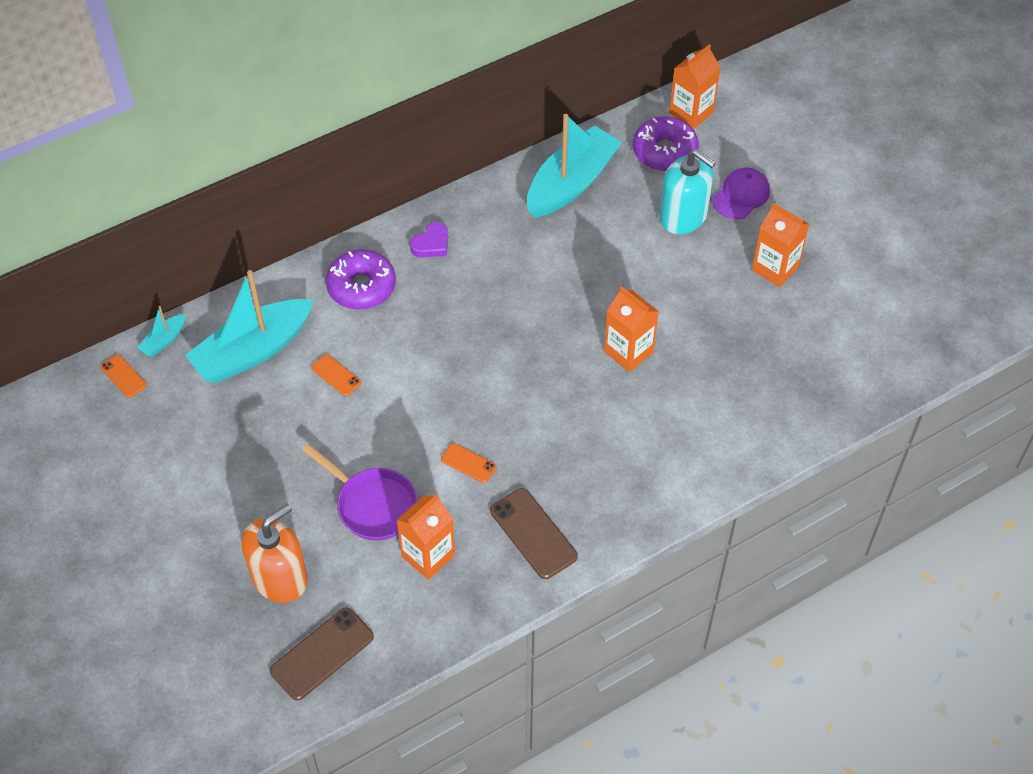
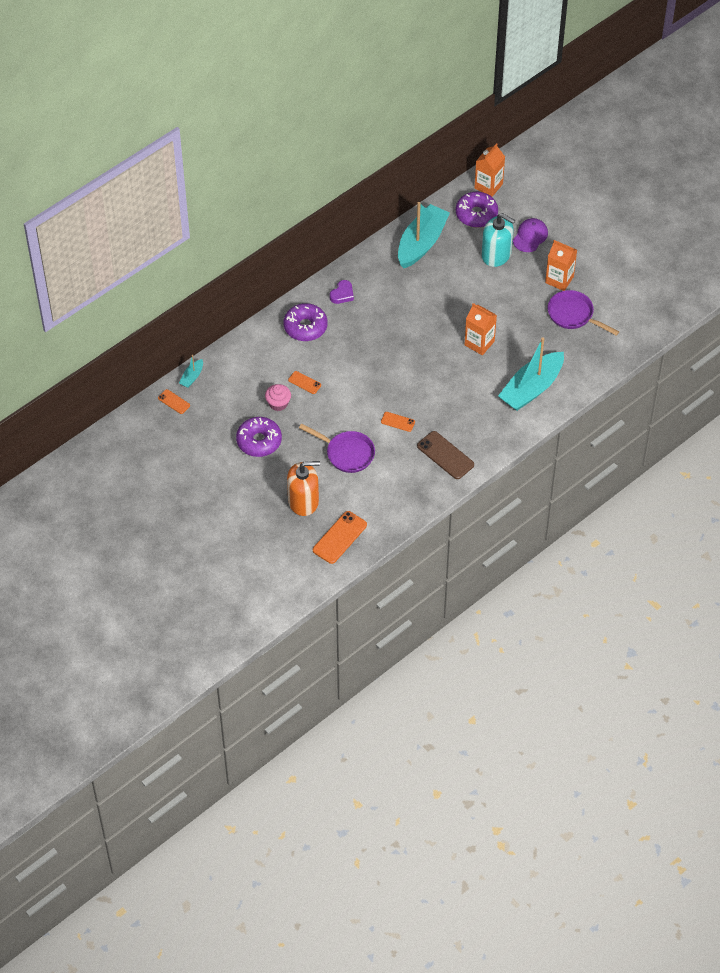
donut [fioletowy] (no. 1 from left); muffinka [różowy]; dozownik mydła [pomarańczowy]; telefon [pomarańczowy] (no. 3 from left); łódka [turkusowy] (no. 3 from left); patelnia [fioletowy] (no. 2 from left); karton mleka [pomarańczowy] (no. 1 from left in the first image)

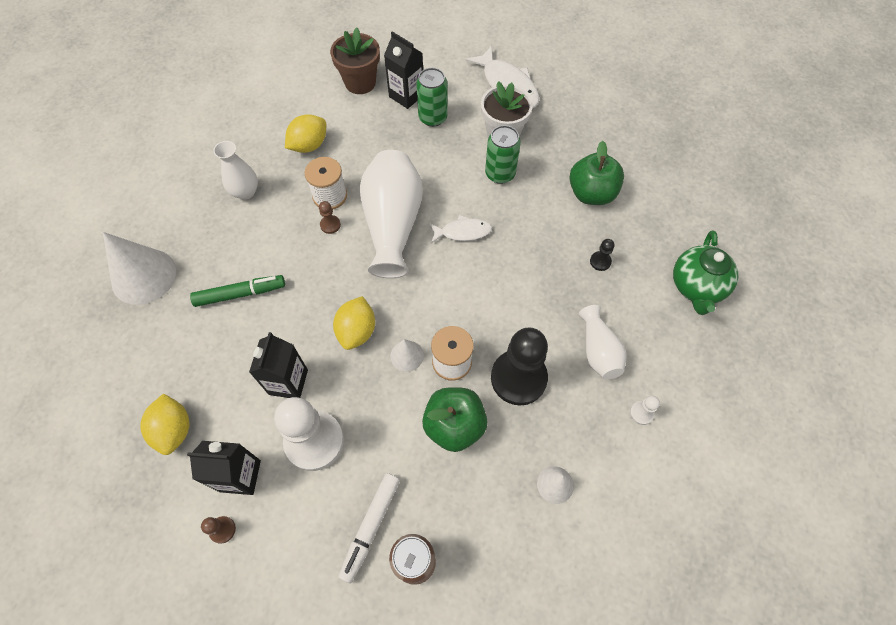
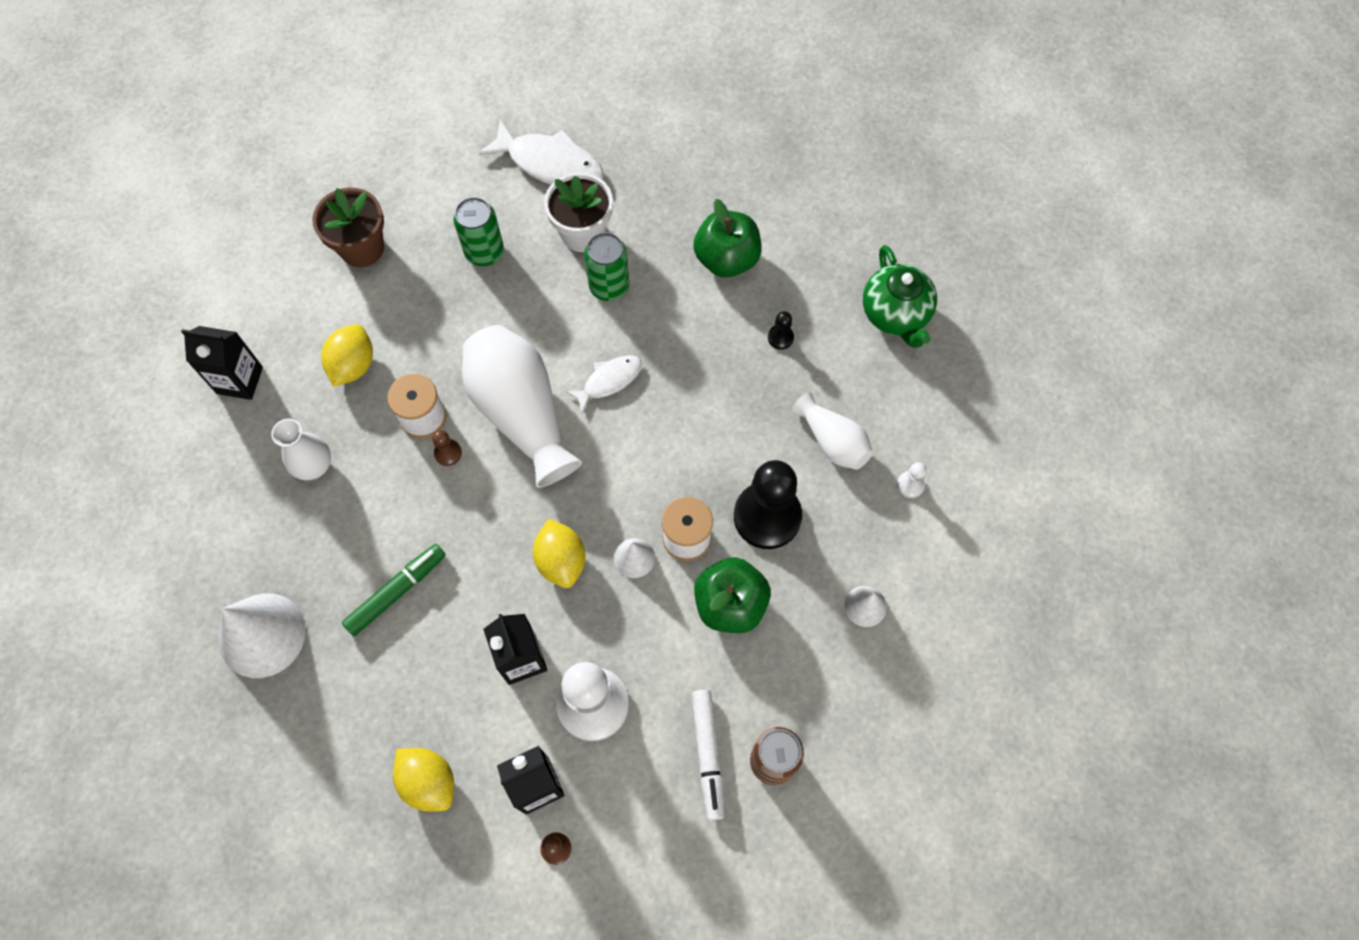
karton mleka [czarny] (no. 1 from left)

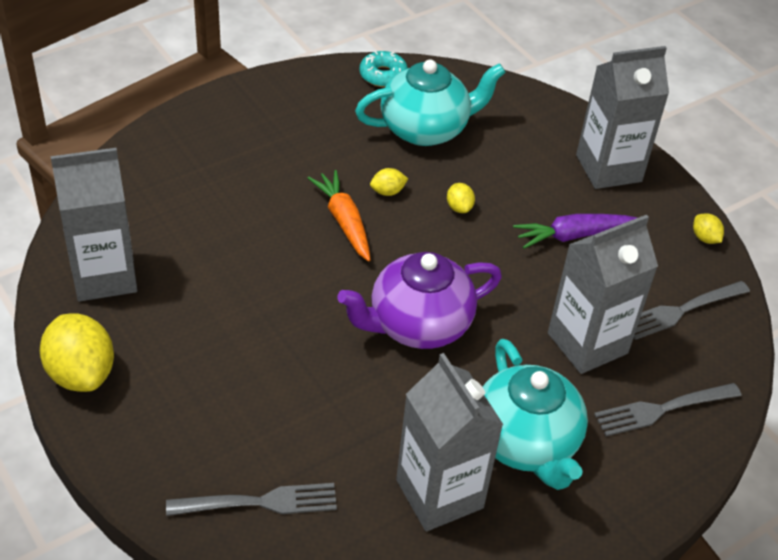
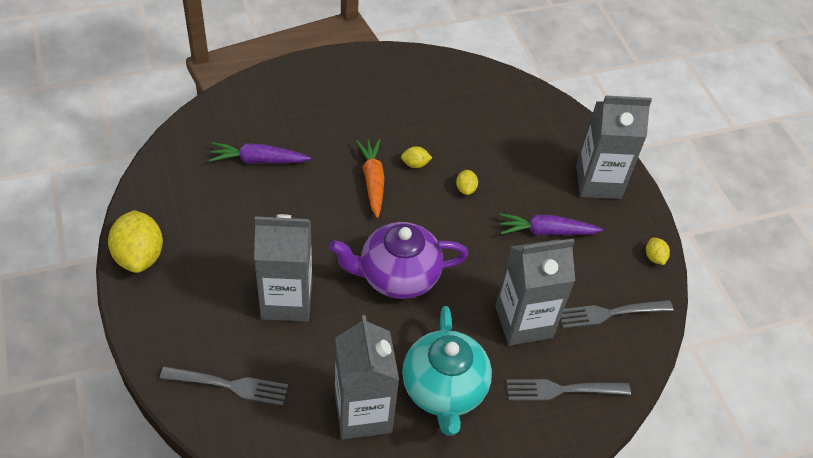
marchewka [fioletowy] (no. 1 from left); karton mleka [szary] (no. 1 from left); imbryk [turkusowy] (no. 1 from left in the first image); donut [turkusowy]

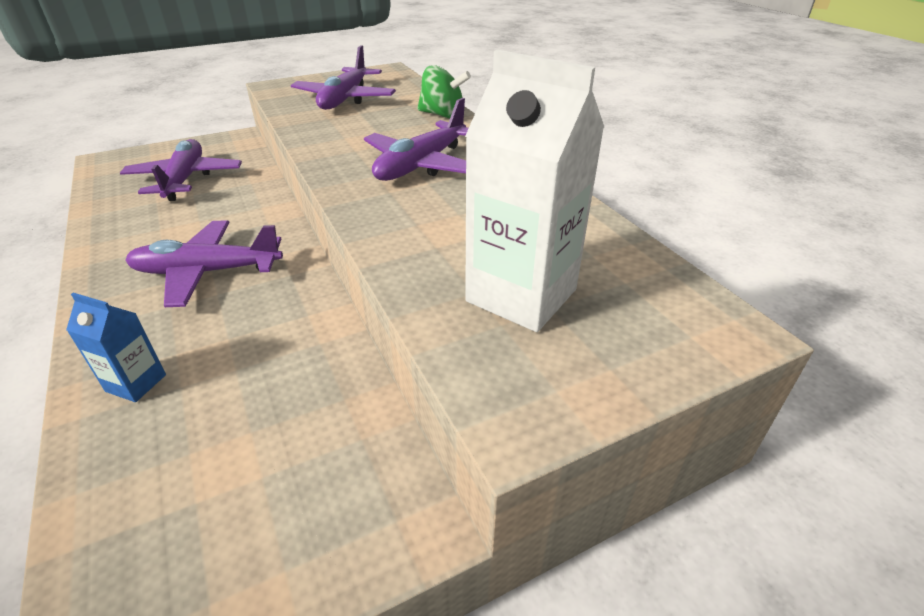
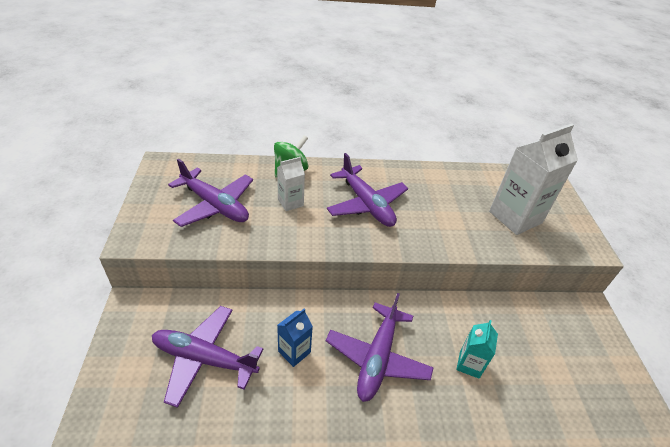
karton mleka [biały] (no. 1 from left); karton mleka [niebieski]; karton mleka [turkusowy]

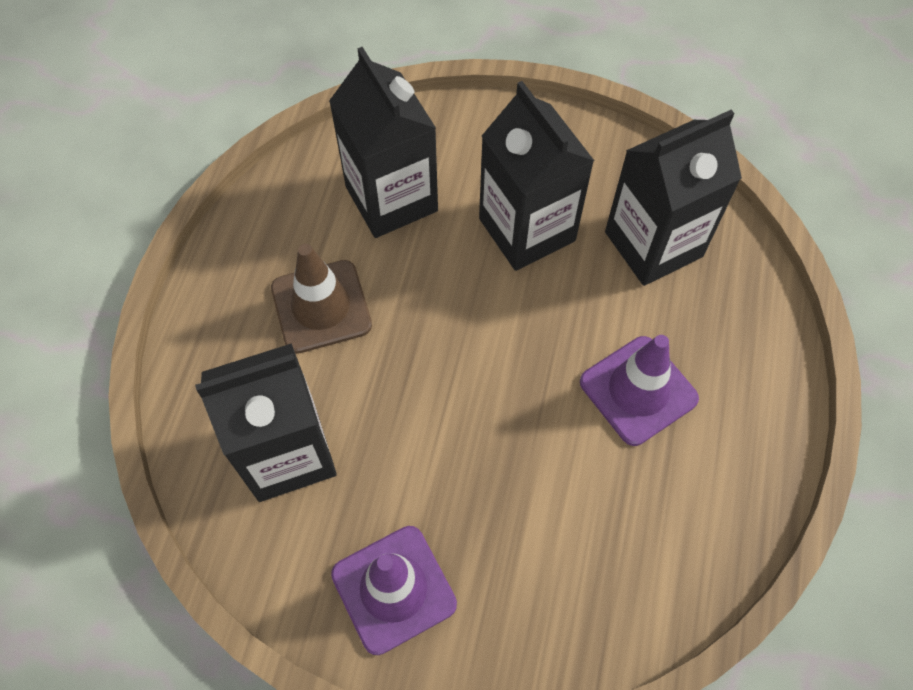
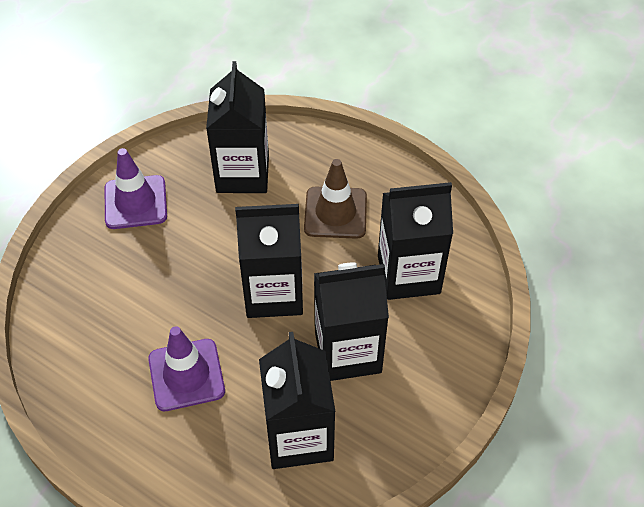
karton mleka [czarny] (no. 2 from left)

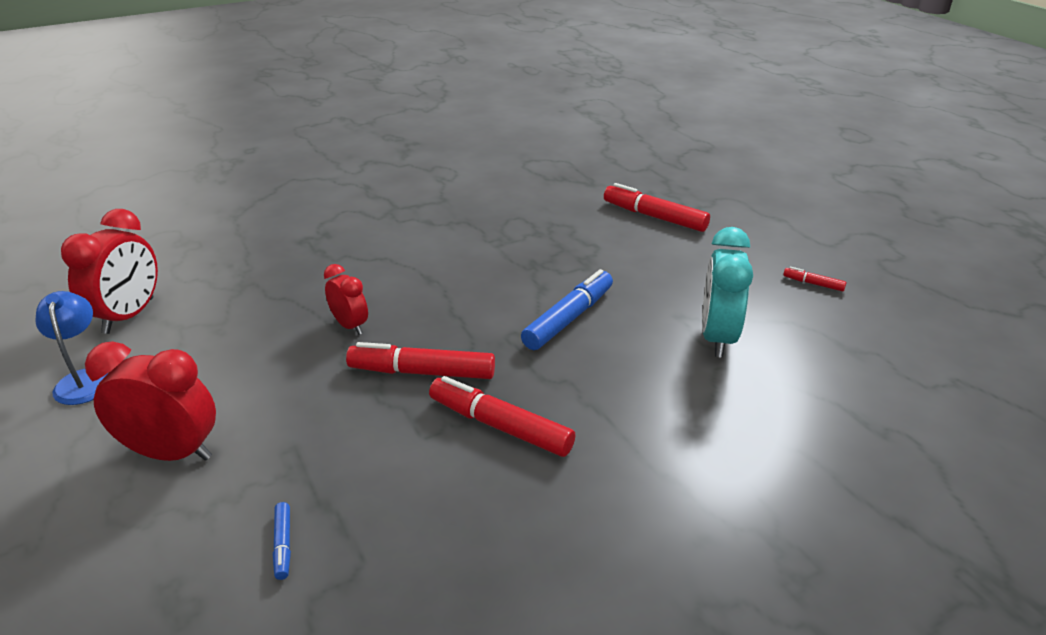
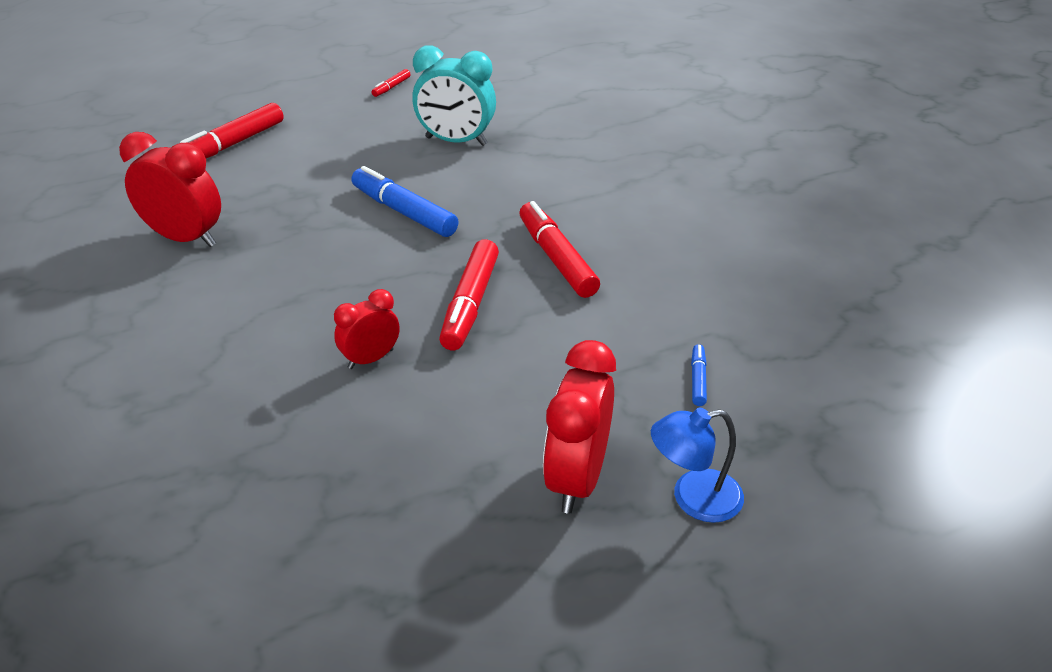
budzik [czerwony] (no. 1 from left); flamaster [czerwony] (no. 4 from left); lampka [niebieski]; flamaster [niebieski] (no. 2 from left)

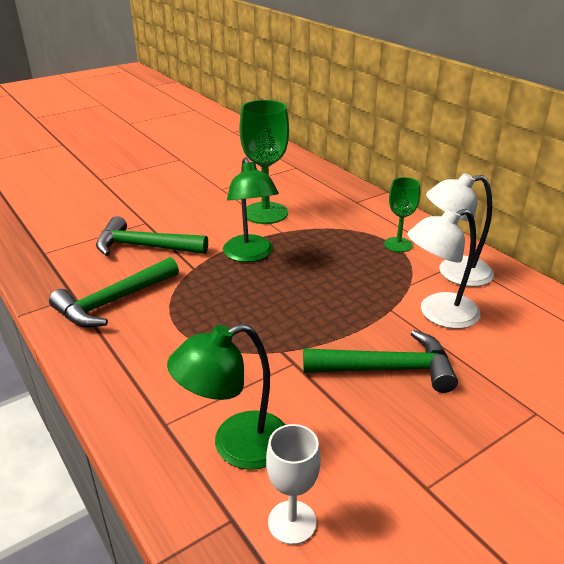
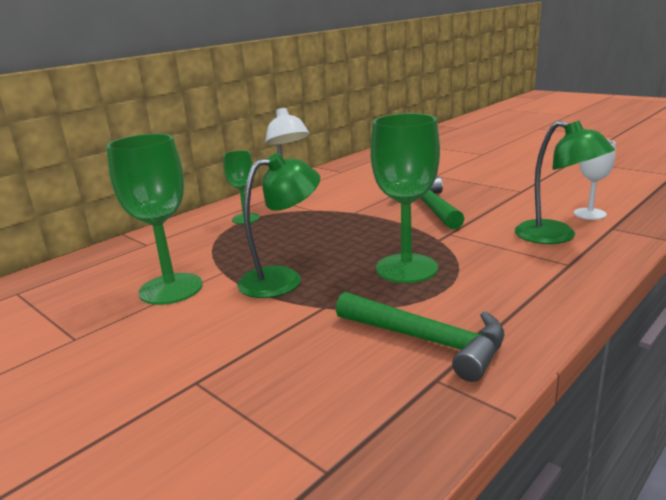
kielich [zielony] (no. 3 from left); młotek [zielony] (no. 2 from left in the first image); lampka [biały] (no. 1 from left in the first image)

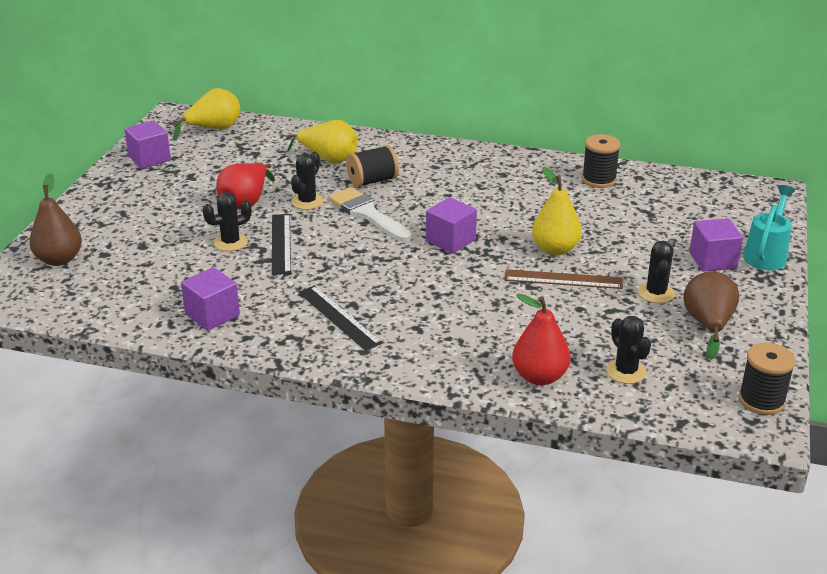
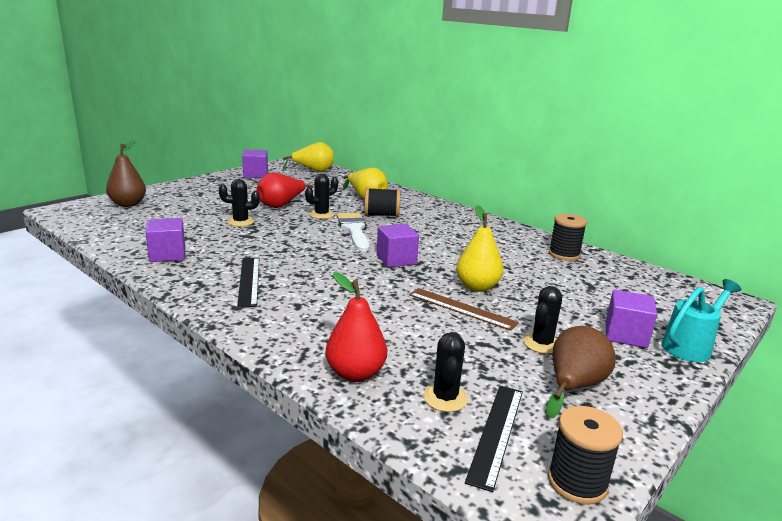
linijka [czarny] (no. 2 from left)

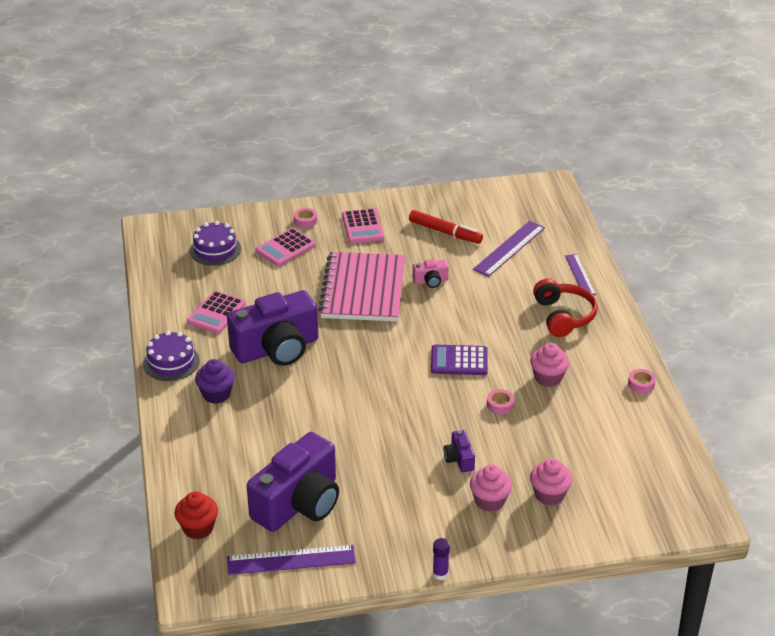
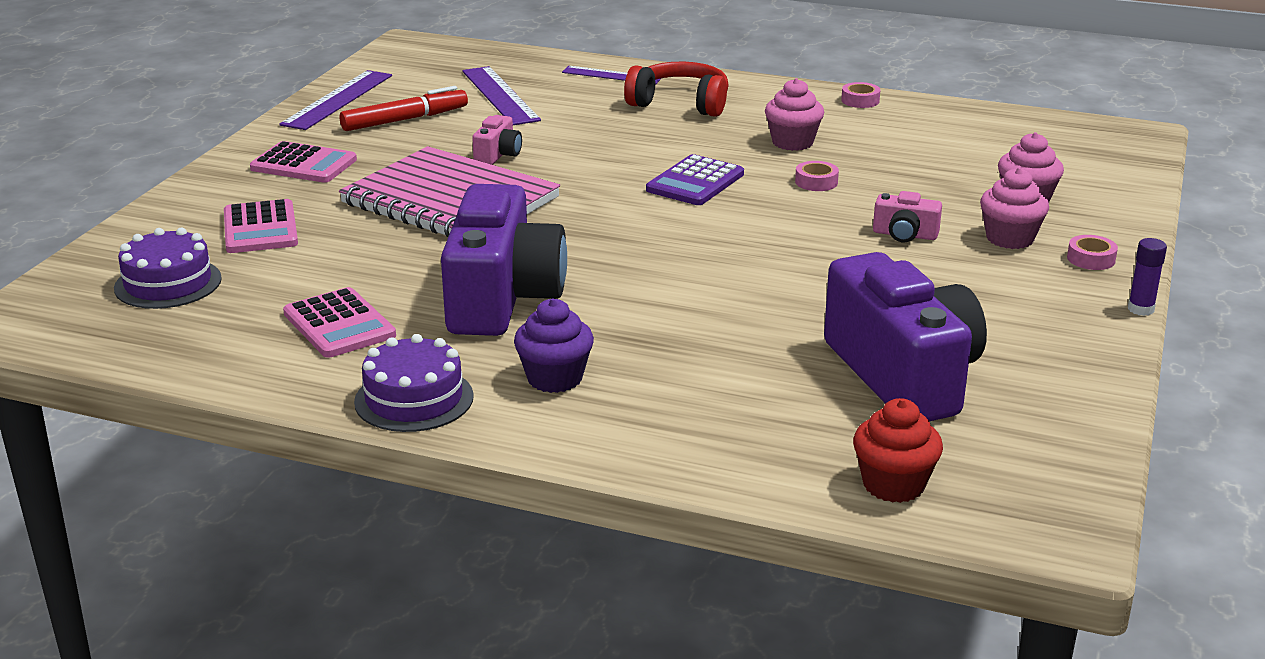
linijka [fioletowy] (no. 1 from left); aparat fotograficzny [różowy] (no. 2 from left); taśma klejąca [różowy] (no. 3 from left)

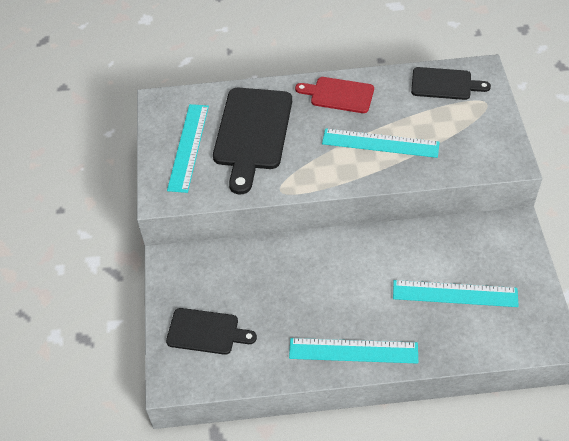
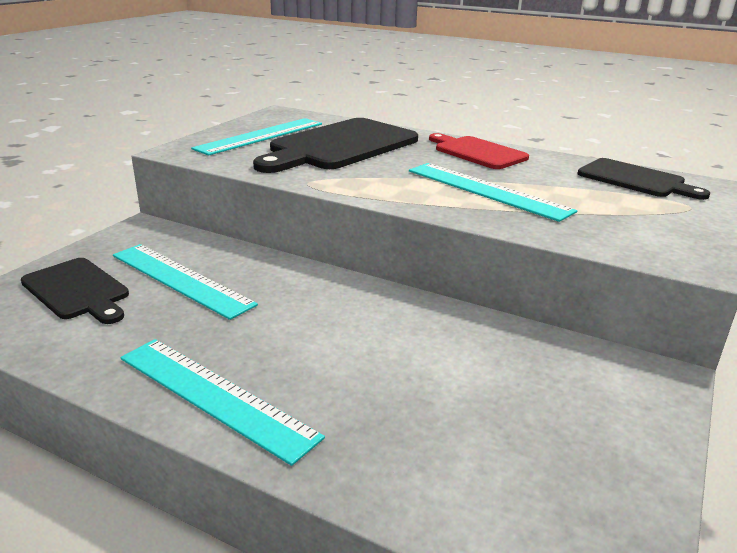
linijka [turkusowy] (no. 1 from left)

